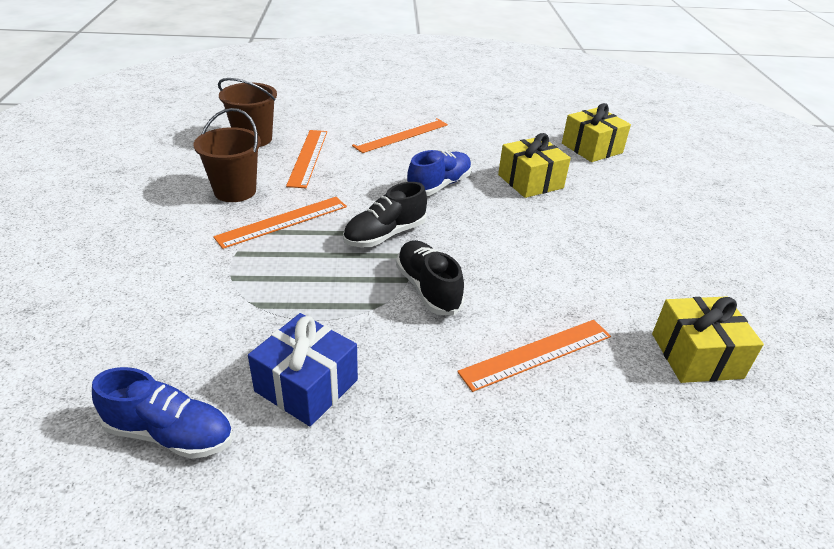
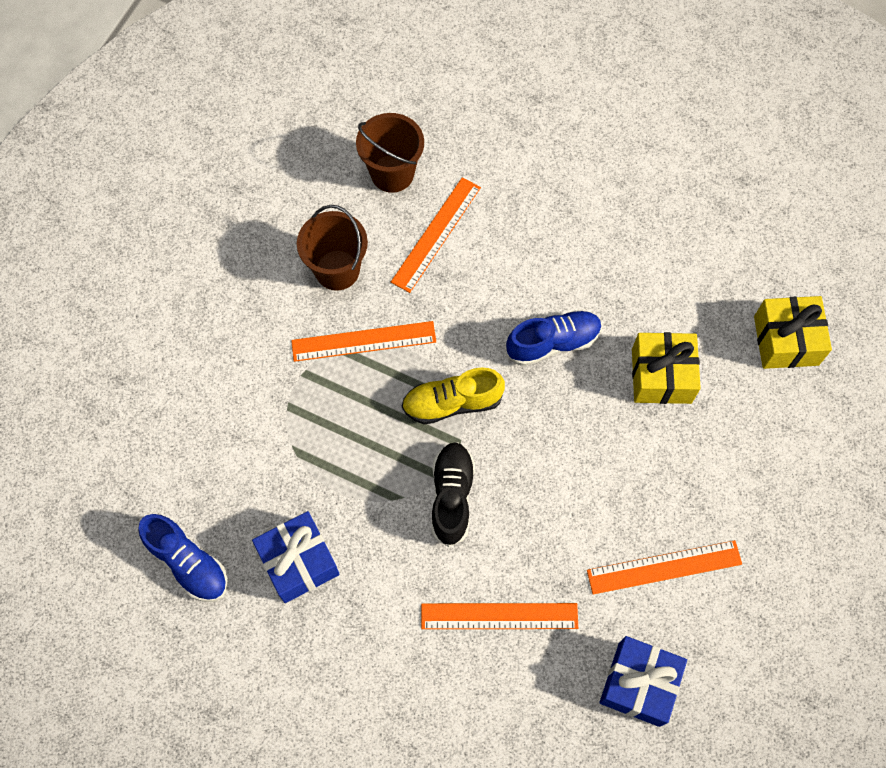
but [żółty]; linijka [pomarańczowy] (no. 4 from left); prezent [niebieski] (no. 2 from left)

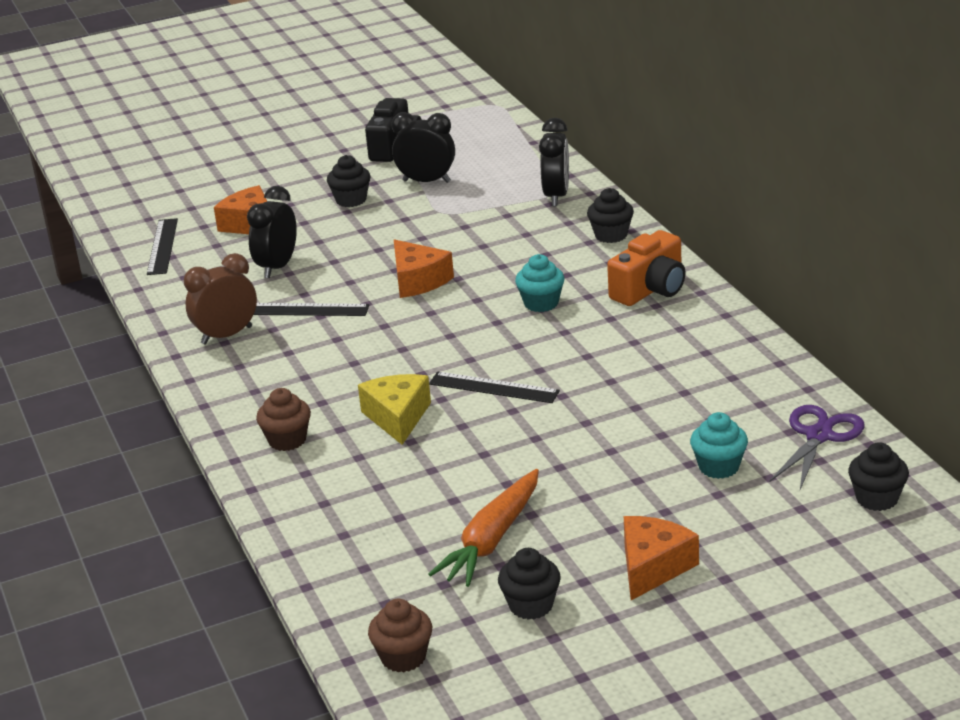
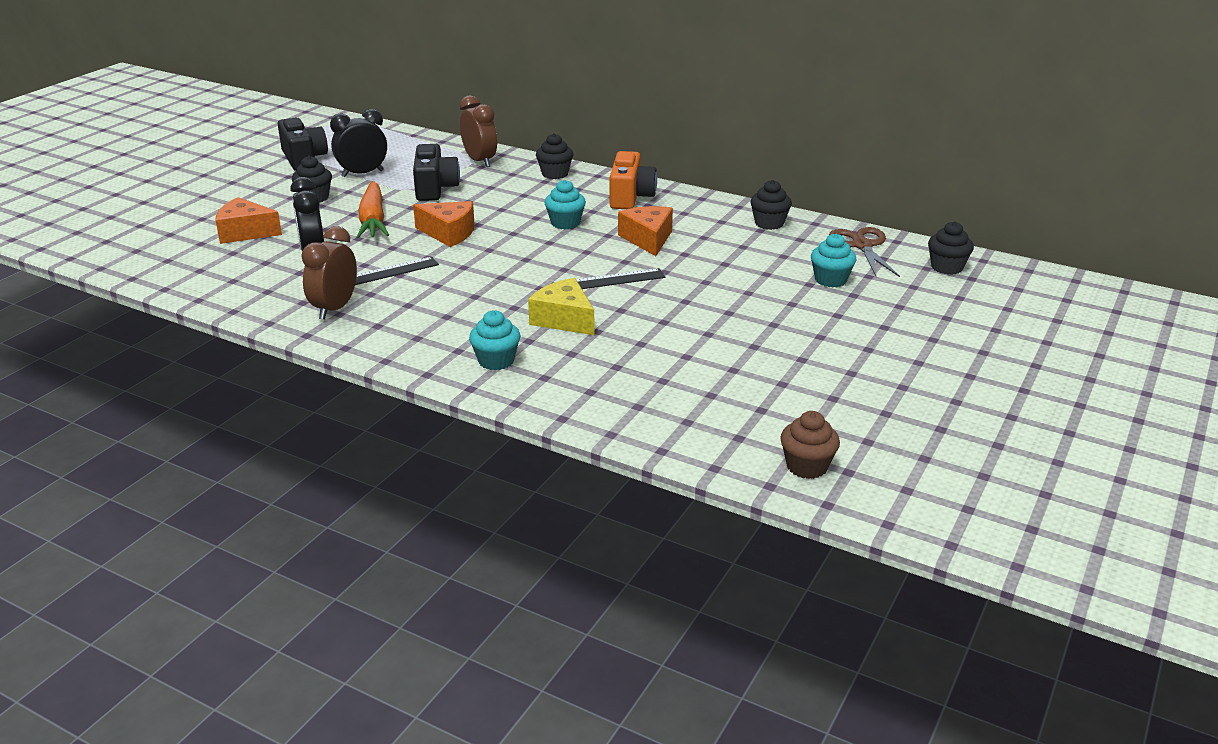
marchewka [pomarańczowy]; aparat fotograficzny [czarny] (no. 2 from left); budzik [brązowy] (no. 2 from left); muffinka [turkusowy] (no. 1 from left); ser [pomarańczowy] (no. 3 from left); muffinka [czarny] (no. 3 from left); nożyczki [brązowy]; linijka [czarny] (no. 1 from left in the first image)

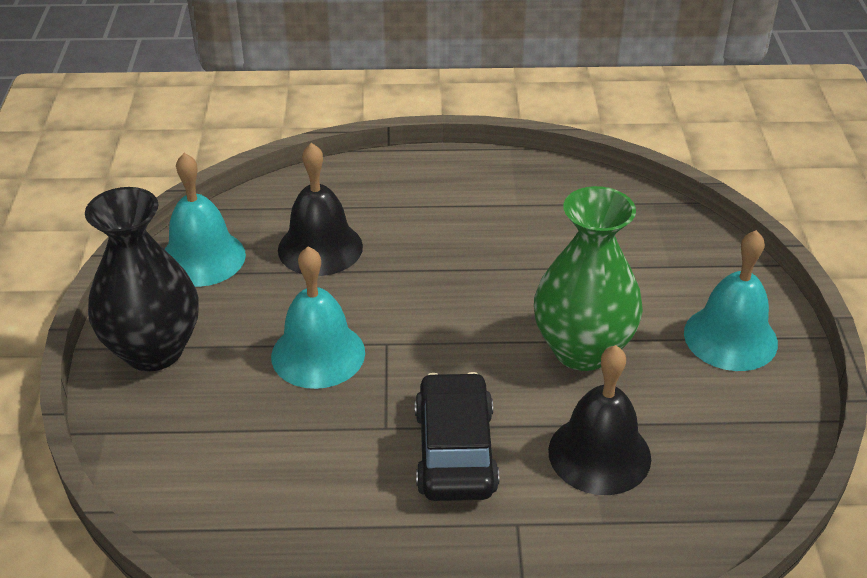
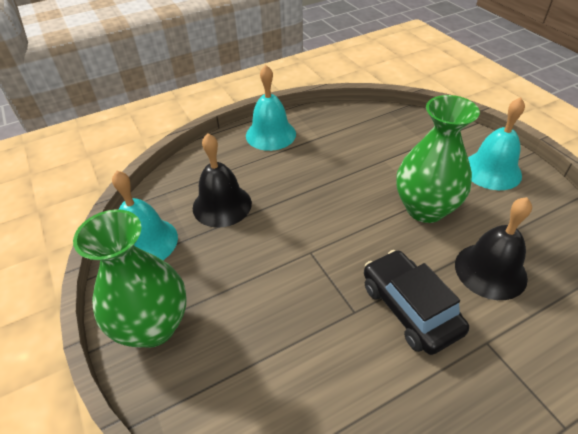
wazon [zielony] (no. 1 from left); dzwonek [turkusowy] (no. 2 from left)

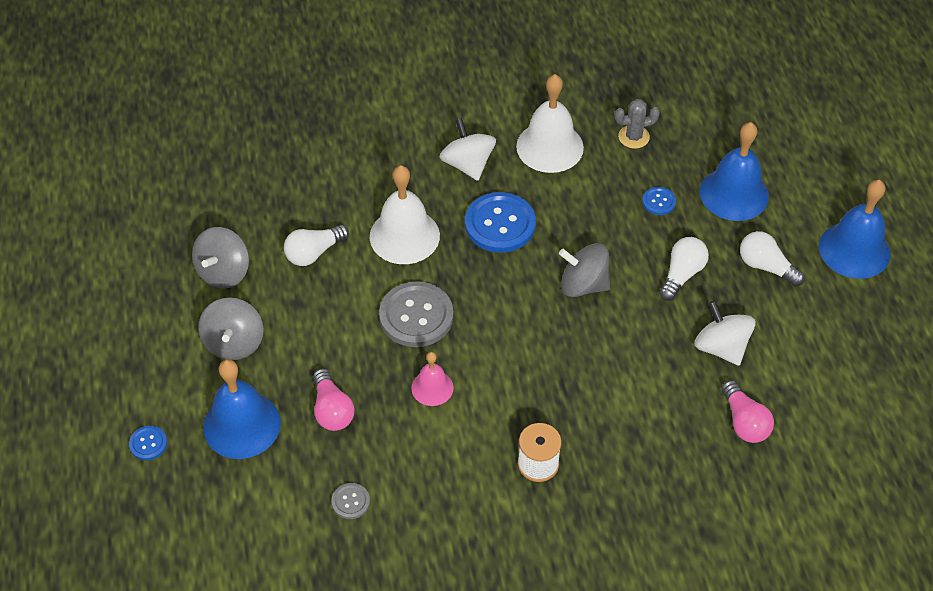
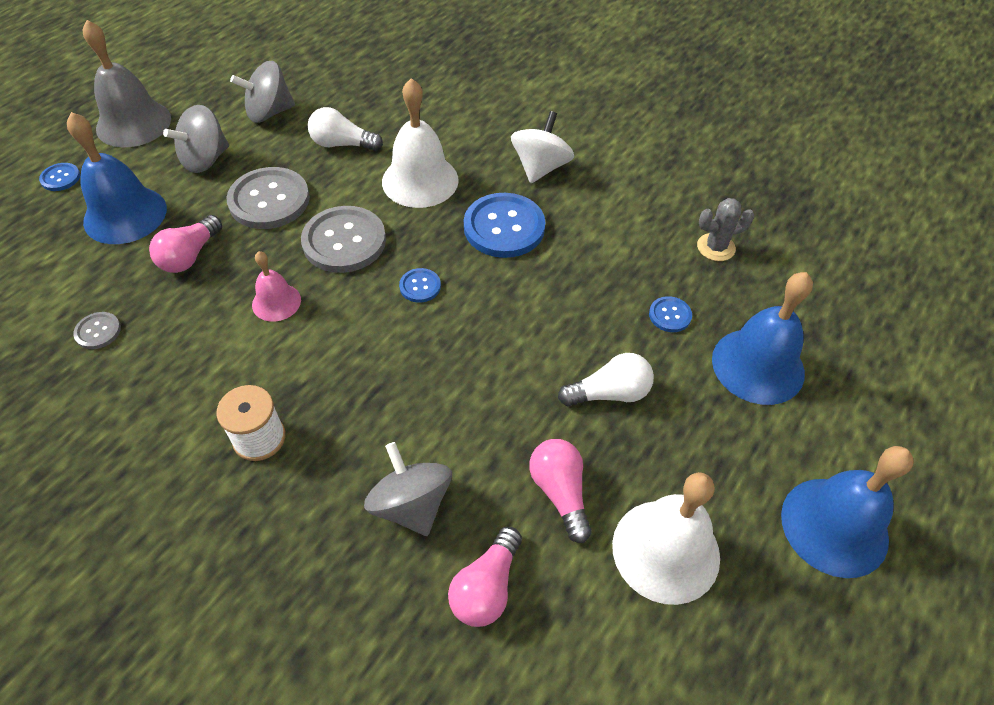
dzwonek [szary]; guzik [szary] (no. 2 from left); bączek [szary] (no. 3 from left); guzik [niebieski] (no. 2 from left); żarówka [różowy] (no. 3 from left); dzwonek [biały] (no. 2 from left); kaktus [szary]; żarówka [biały] (no. 3 from left in the first image)

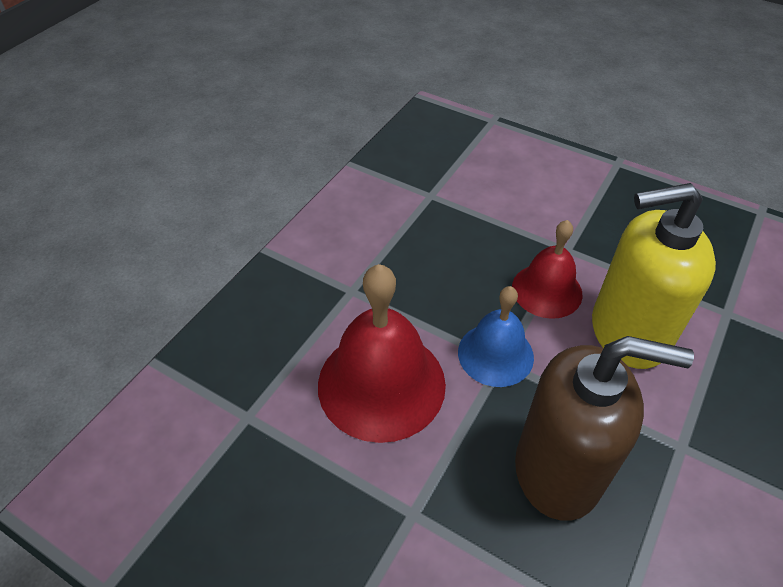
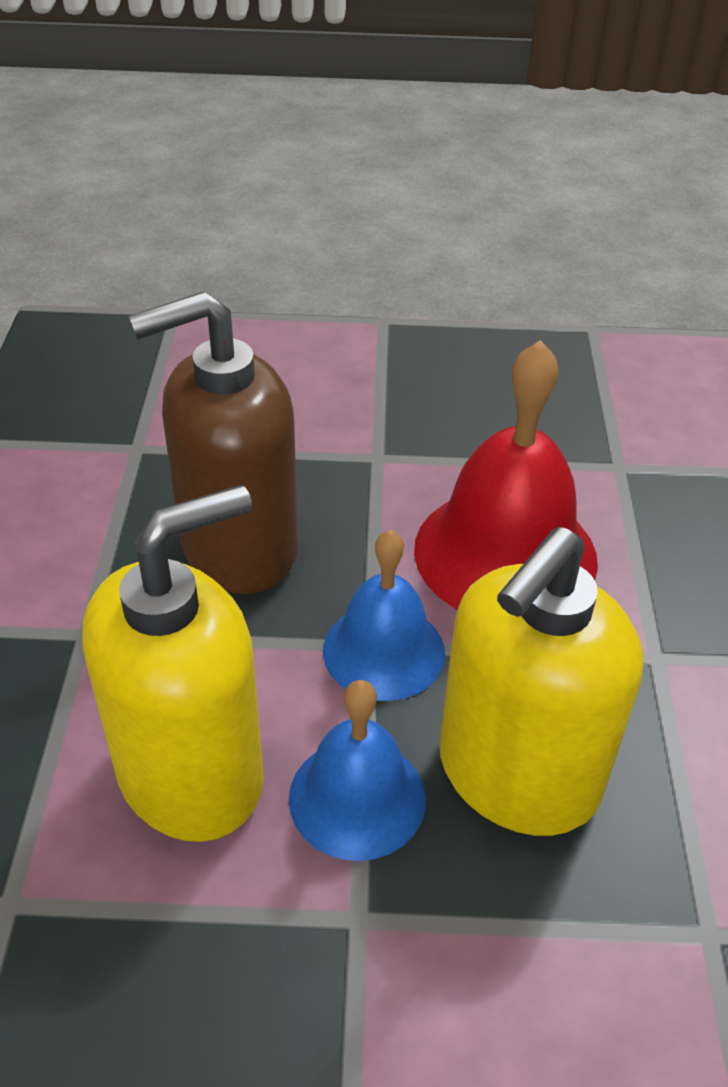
dzwonek [niebieski] (no. 1 from left); dozownik mydła [żółty] (no. 2 from left)

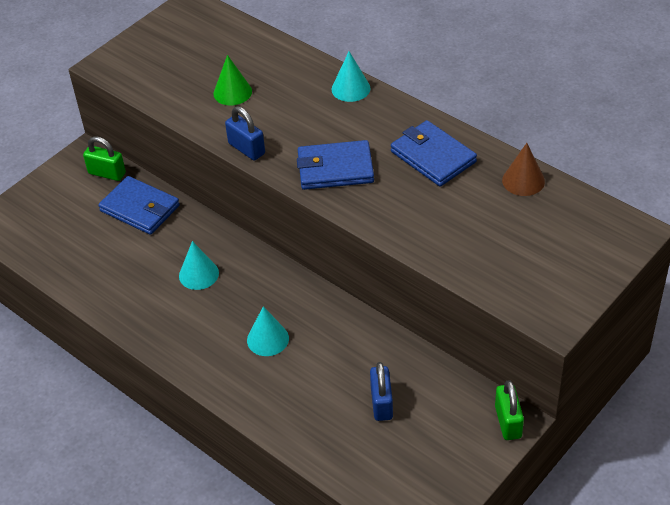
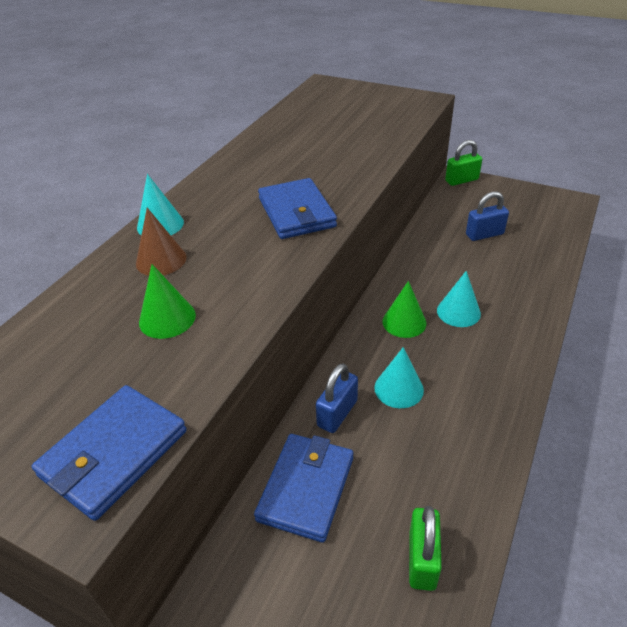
portfel [niebieski] (no. 1 from left); stożek [brązowy]; kłódka [niebieski] (no. 1 from left); stożek [zielony] (no. 2 from left); kłódka [zielony] (no. 1 from left)

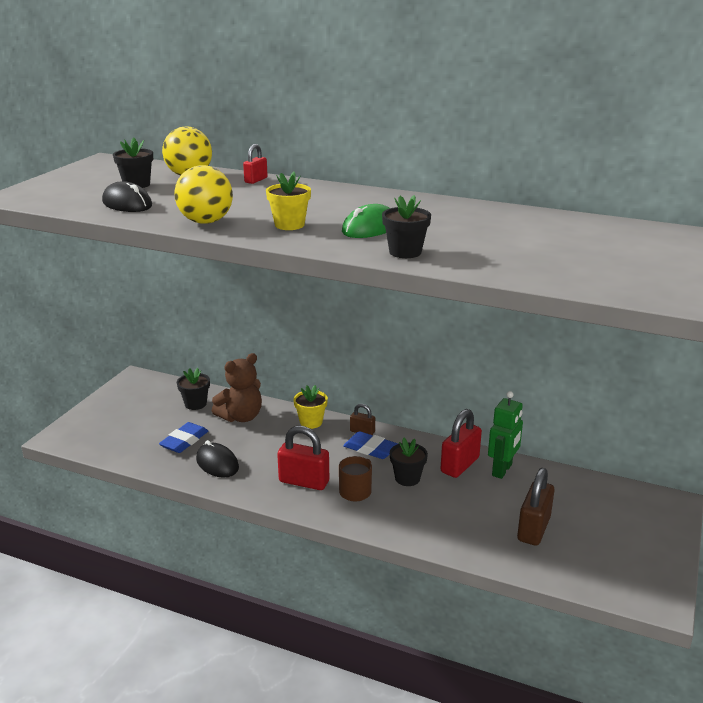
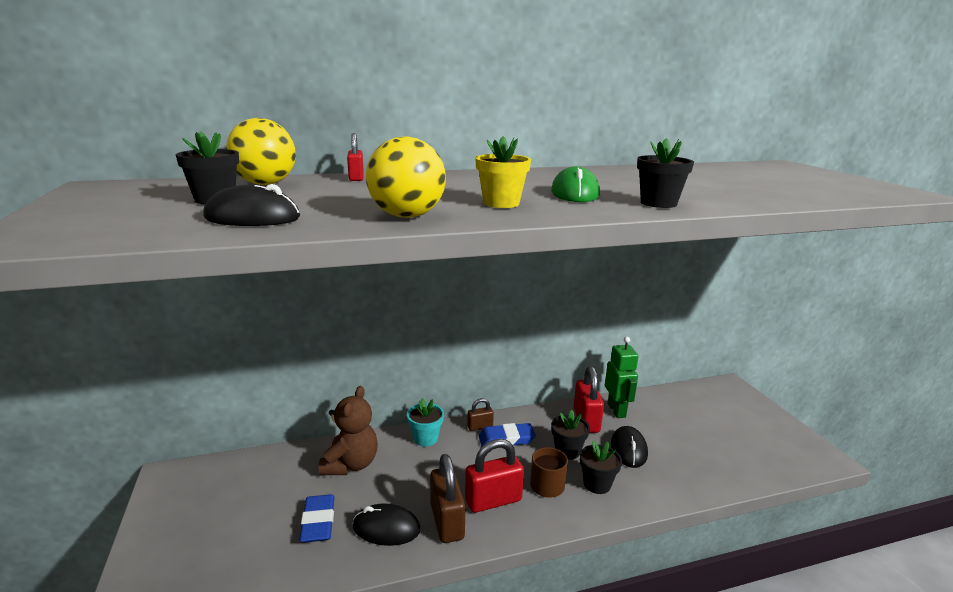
doniczka [turkusowy]; kłódka [brązowy] (no. 1 from left); doniczka [czarny] (no. 3 from left); myszka [czarny] (no. 3 from left)

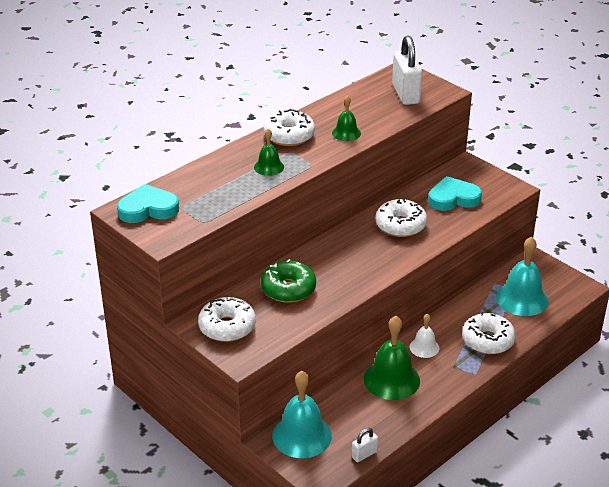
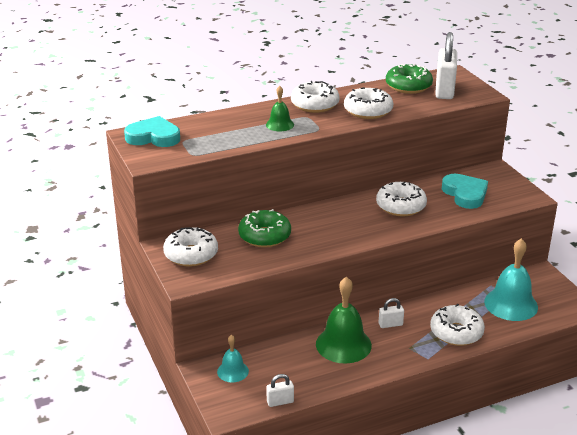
dzwonek [turkusowy] (no. 1 from left); donut [biały] (no. 3 from left); kłódka [biały] (no. 2 from left); donut [zielony] (no. 2 from left); serce [turkusowy] (no. 2 from left)

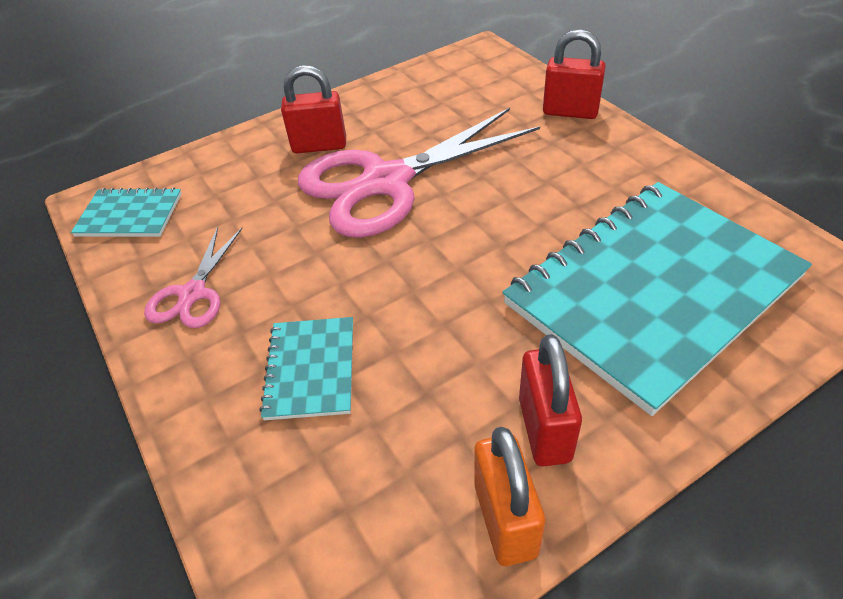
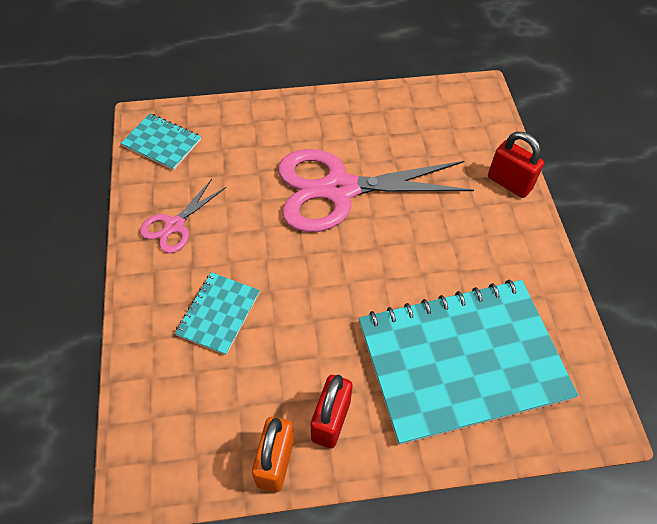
kłódka [czerwony] (no. 1 from left in the first image)

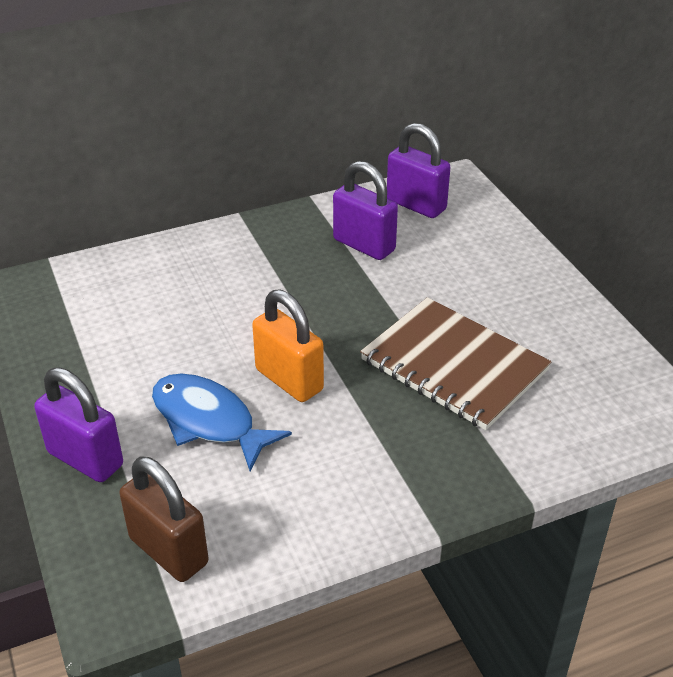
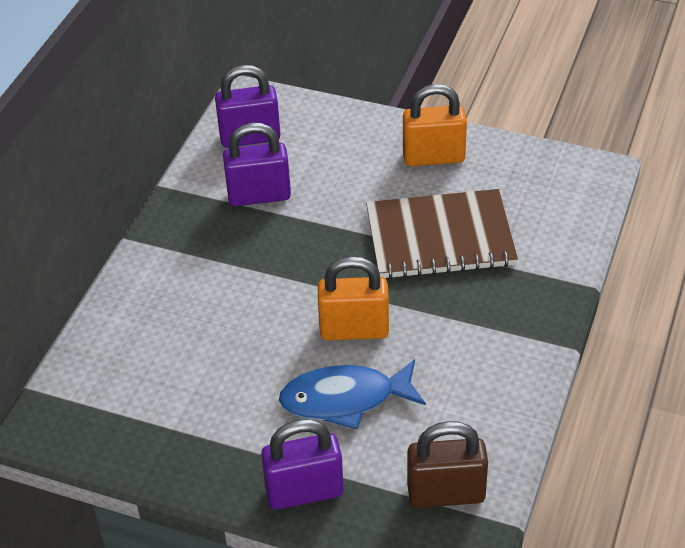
kłódka [pomarańczowy] (no. 2 from left)

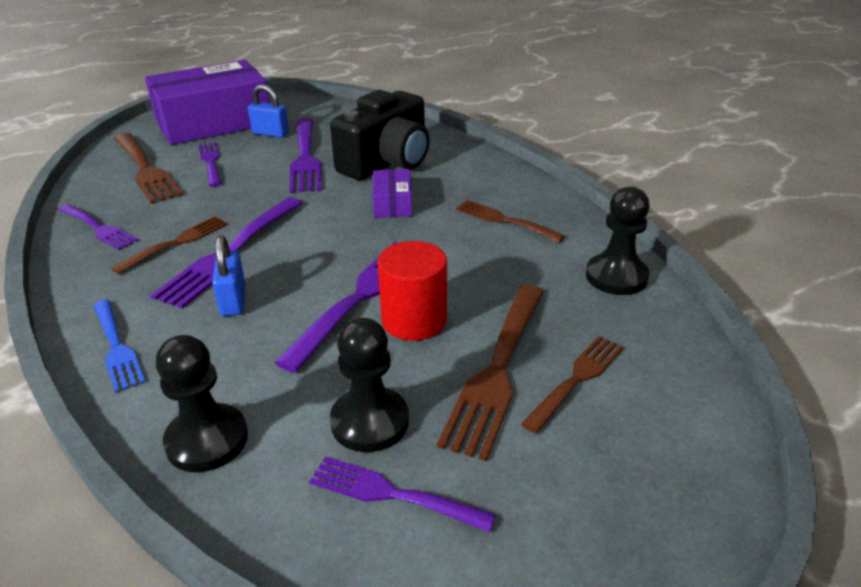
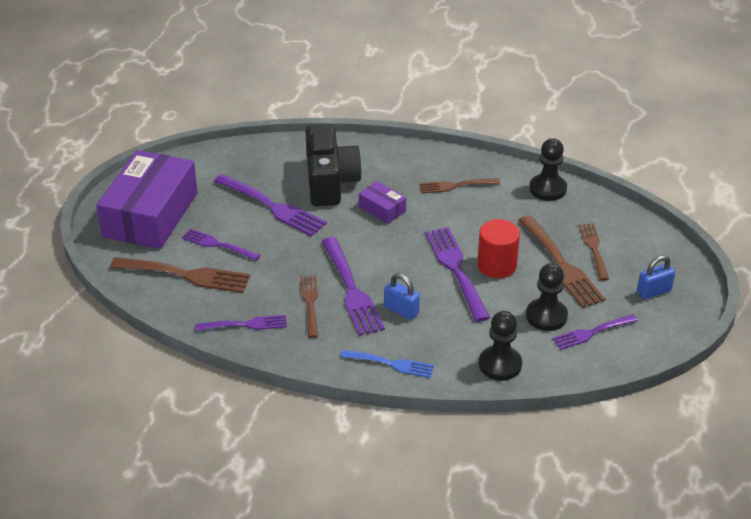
kłódka [niebieski] (no. 2 from left)

